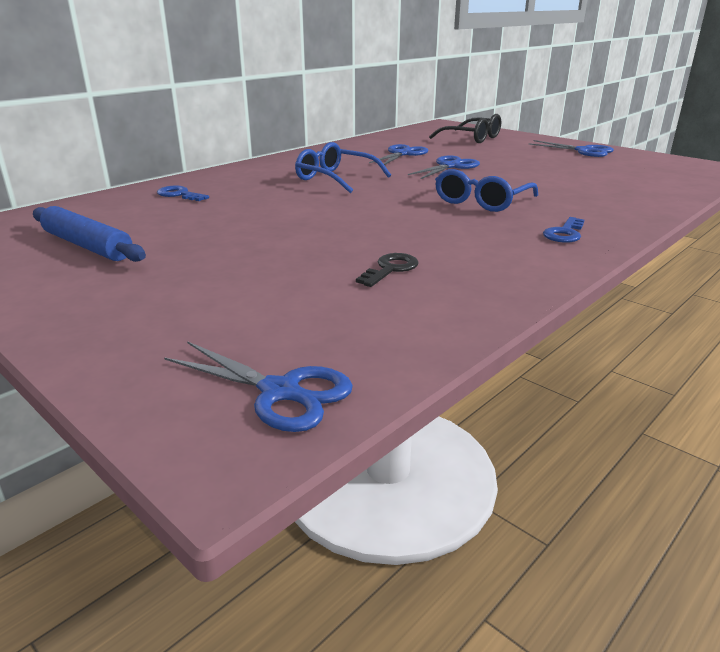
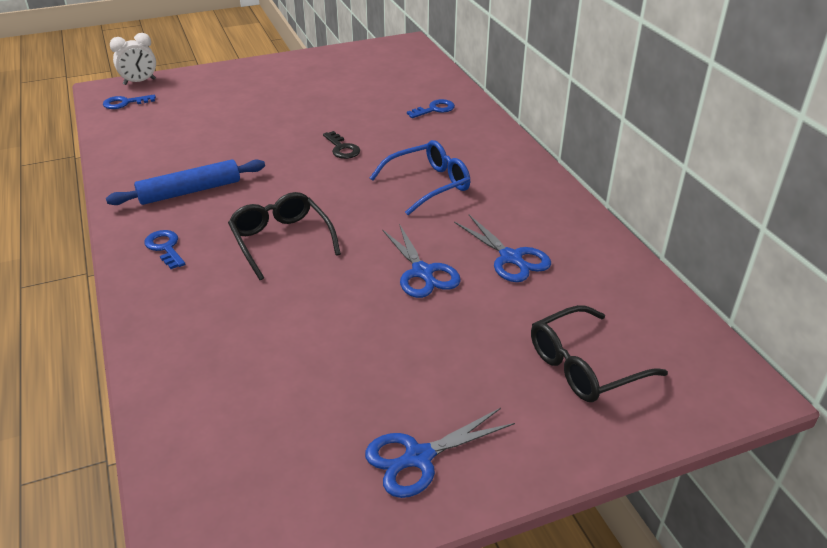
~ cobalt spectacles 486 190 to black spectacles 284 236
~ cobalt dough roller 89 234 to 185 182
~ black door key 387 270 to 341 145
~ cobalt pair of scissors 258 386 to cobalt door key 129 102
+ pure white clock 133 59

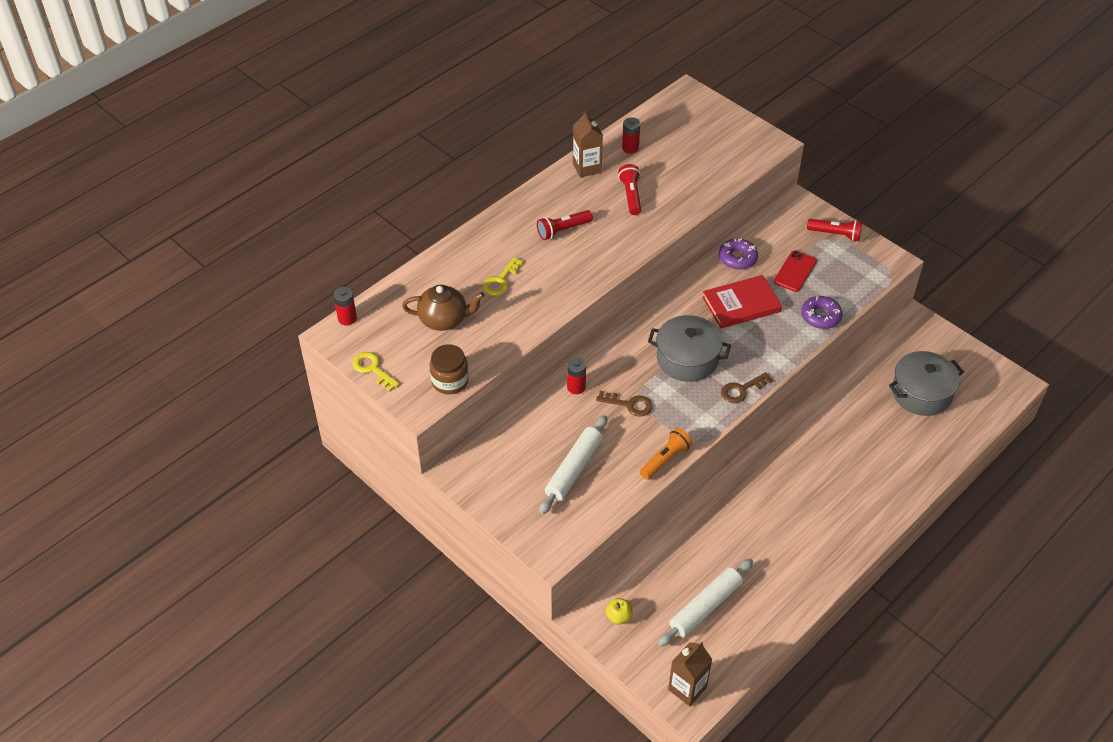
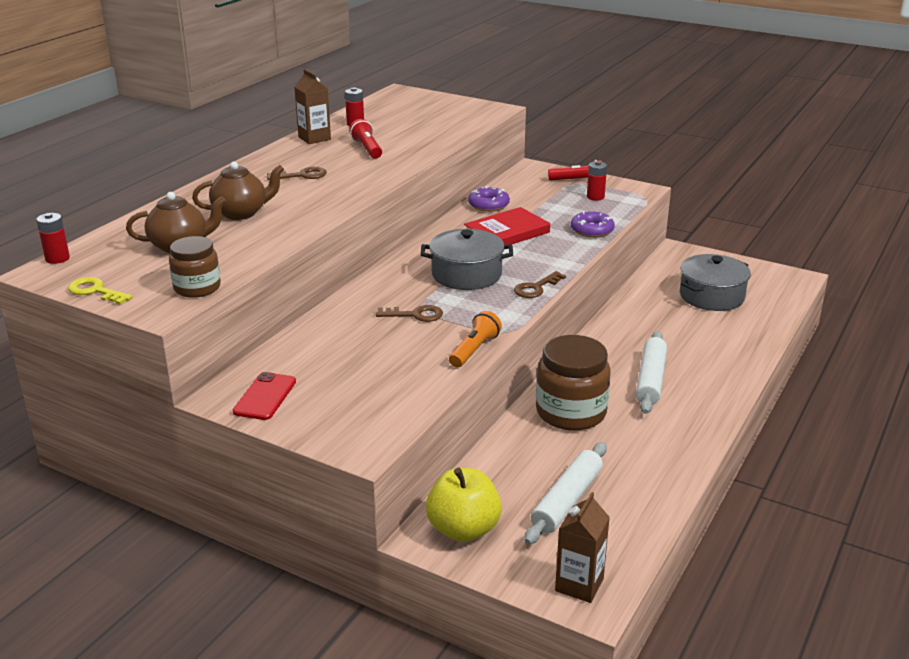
~ red torch 565 225 to brown door key 297 173
~ red smartphone 795 271 to 264 396
~ golden door key 503 276 to brown teapot 238 191
~ red power cell 576 375 to 597 181
~ pure white dough roller 573 465 to 651 372
~ golden apple fruit 619 611 = 464 505 x2.10
+ brown jar 573 383

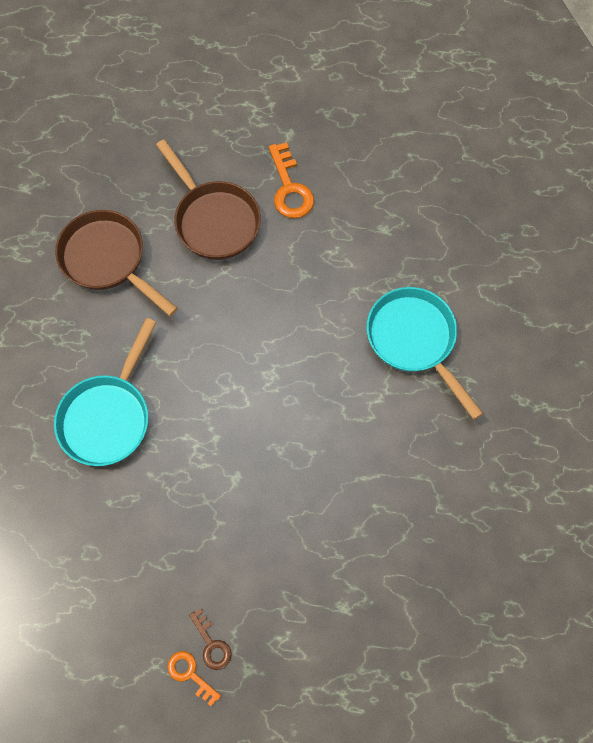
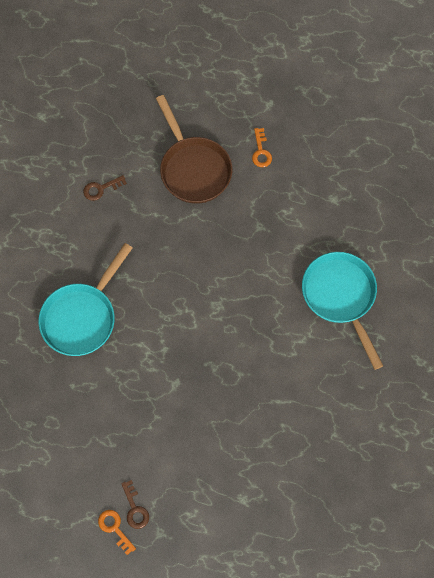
~ orange-coloured door key 291 180 = 262 147 x0.59
~ brown pan 116 263 to brown door key 105 188

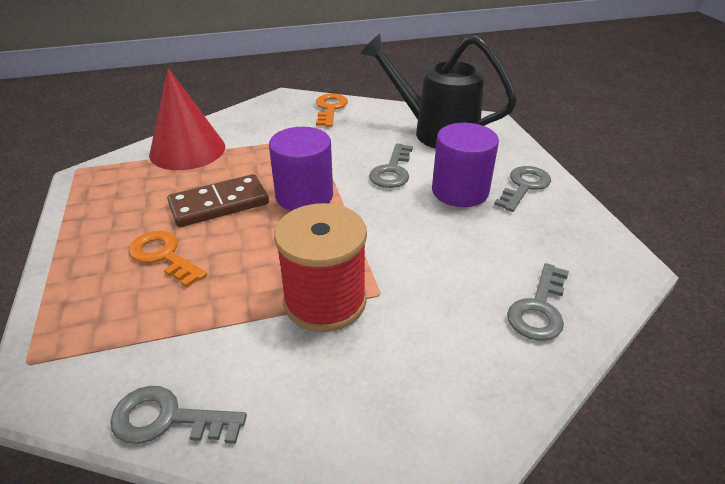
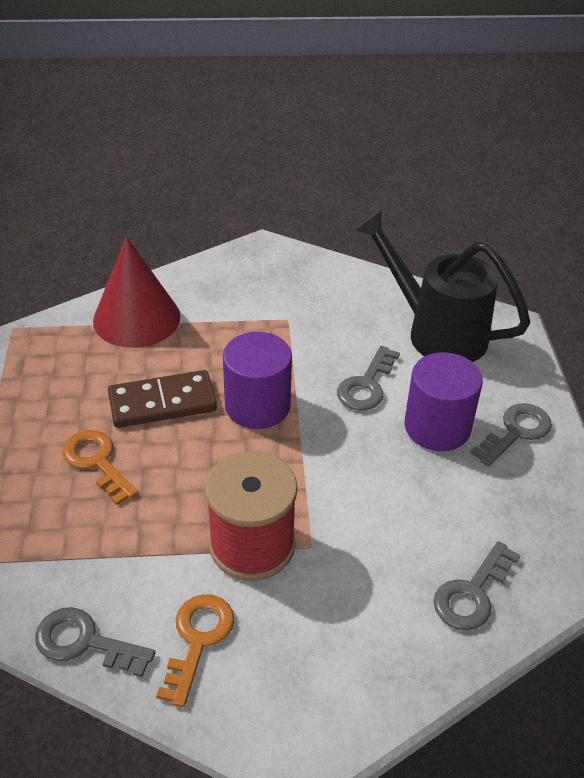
~ orange-coloured door key 332 110 to 195 650

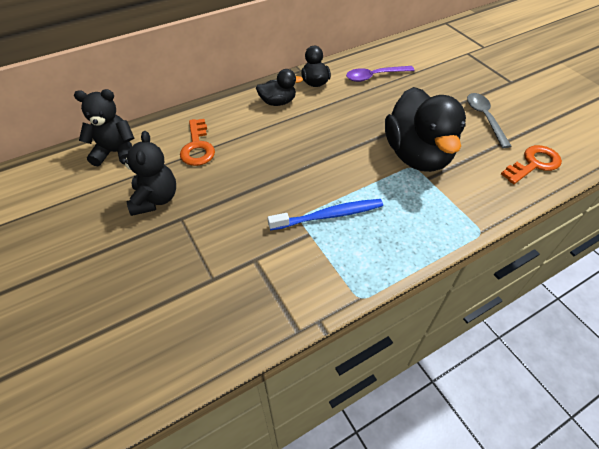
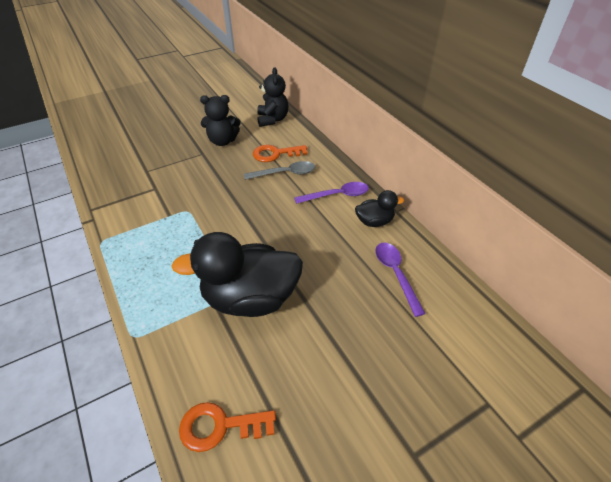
~ black duck 279 87 to violet tablespoon 331 193
~ gray tablespoon 489 120 to 279 170
~ orange-coloured door key 531 164 = 227 427 120 degrees clockwise
- cobalt dental brush 325 214

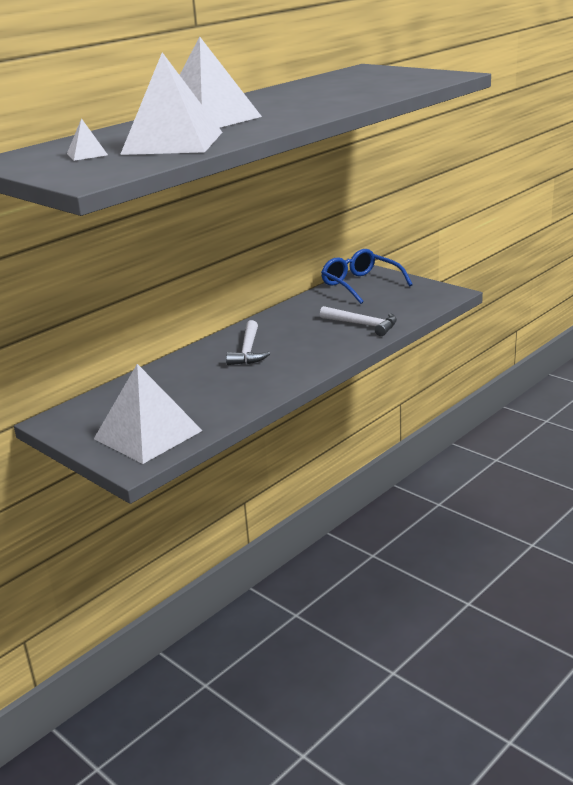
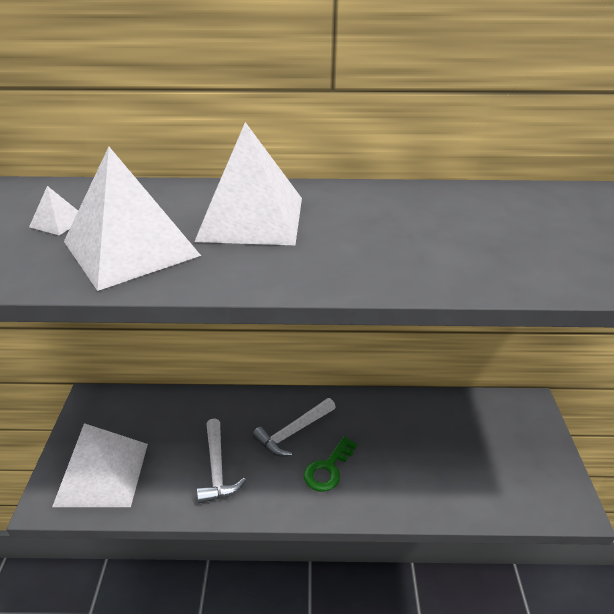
- cobalt spectacles 366 276
~ pure white hammer 358 321 to 221 461
+ emerald door key 330 464

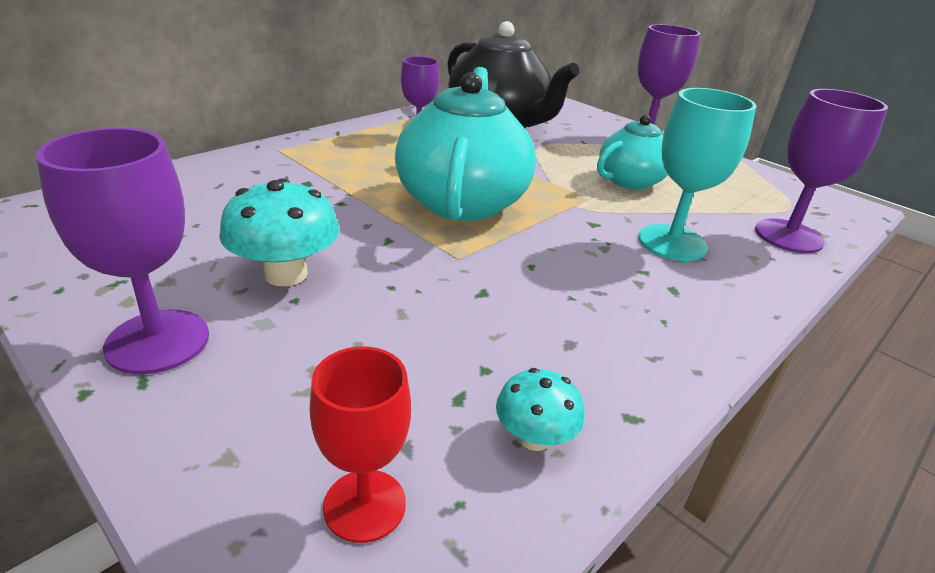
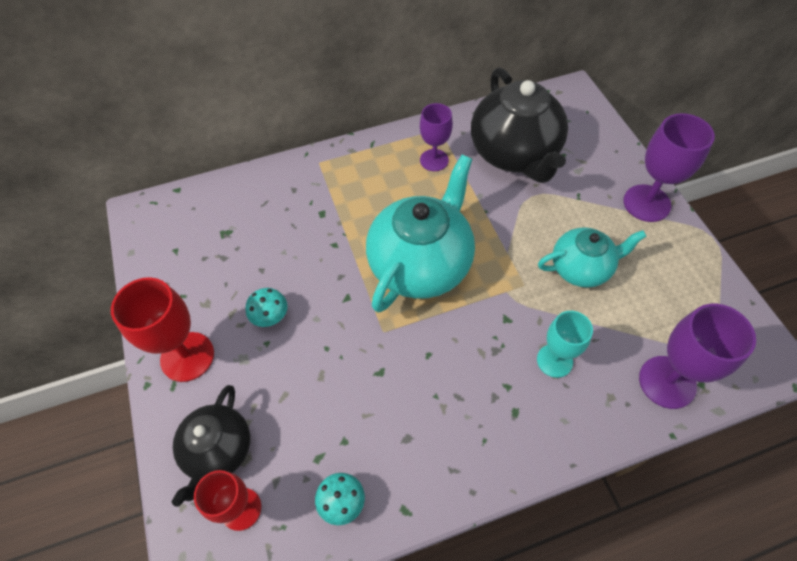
~ aqua chalice 698 174 = 565 344 x0.66
~ violet chalice 122 251 to red chalice 162 329
~ aqua mushroom 279 232 = 267 307 x0.58
+ black teapot 211 446

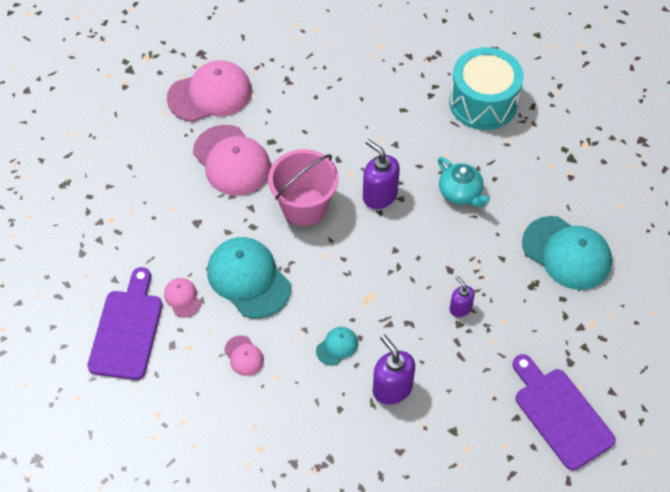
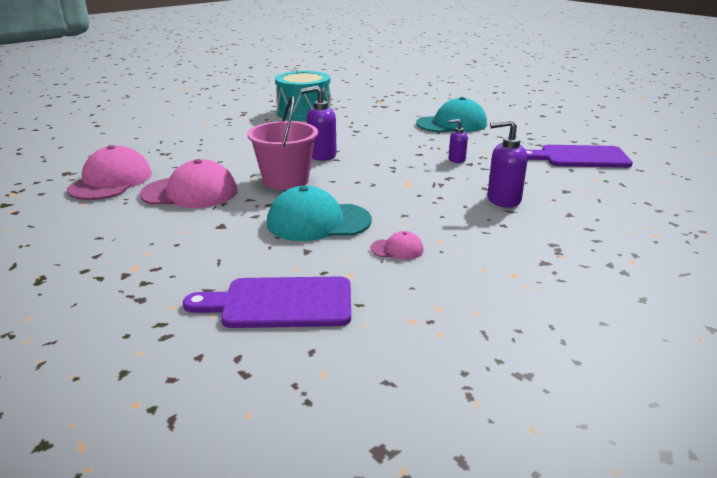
- aqua teapot 464 182
~ violet chopping board 124 323 = 267 302 45 degrees counterclockwise
- pink baseball cap 182 298
- aqua baseball cap 337 346

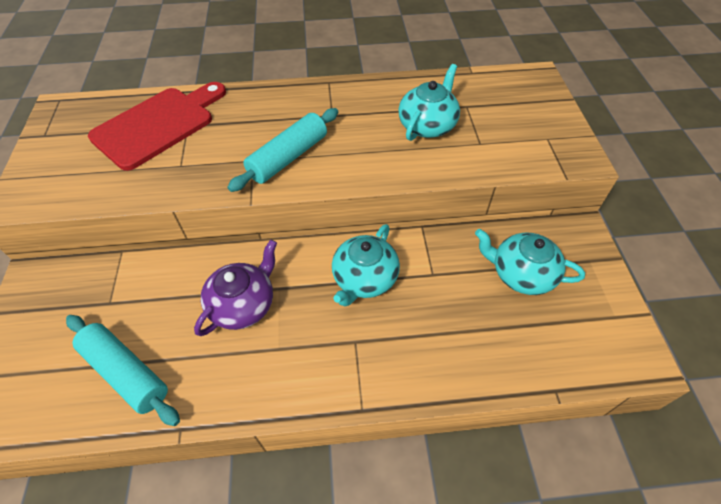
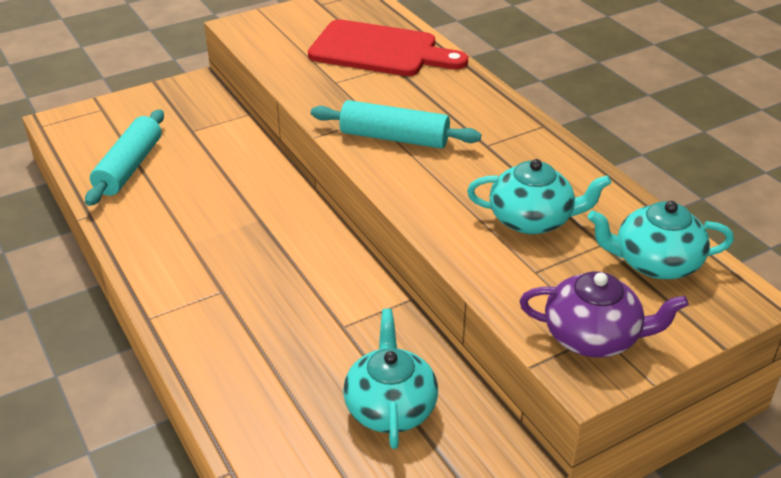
~ aqua teapot 366 265 to 661 240
~ violet teapot 235 288 to 604 314

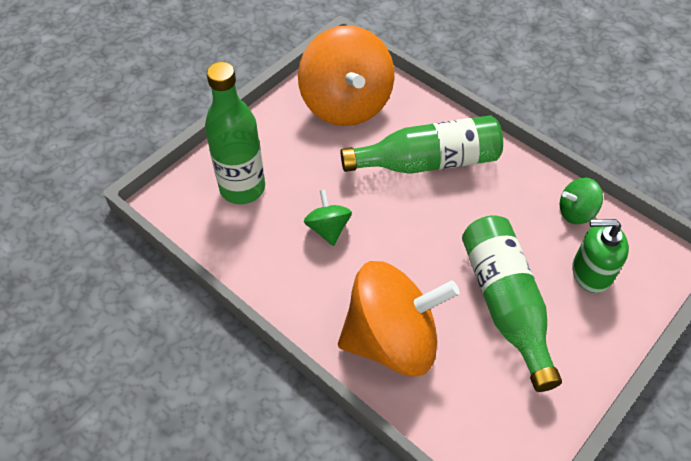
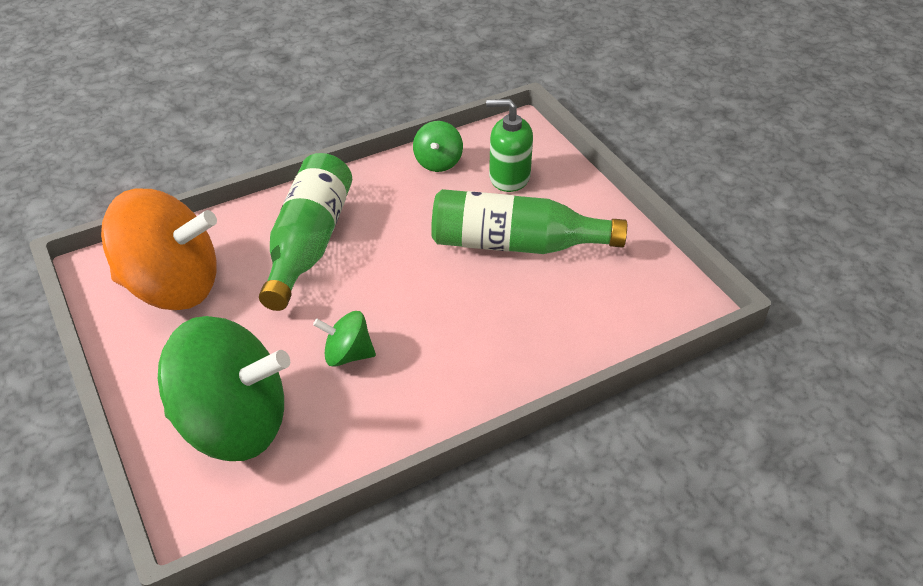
~ emerald bottle 235 133 to emerald toy top 224 388
~ emerald soap dispenser 600 256 = 509 145 75 degrees clockwise
- orange-coloured toy top 399 318

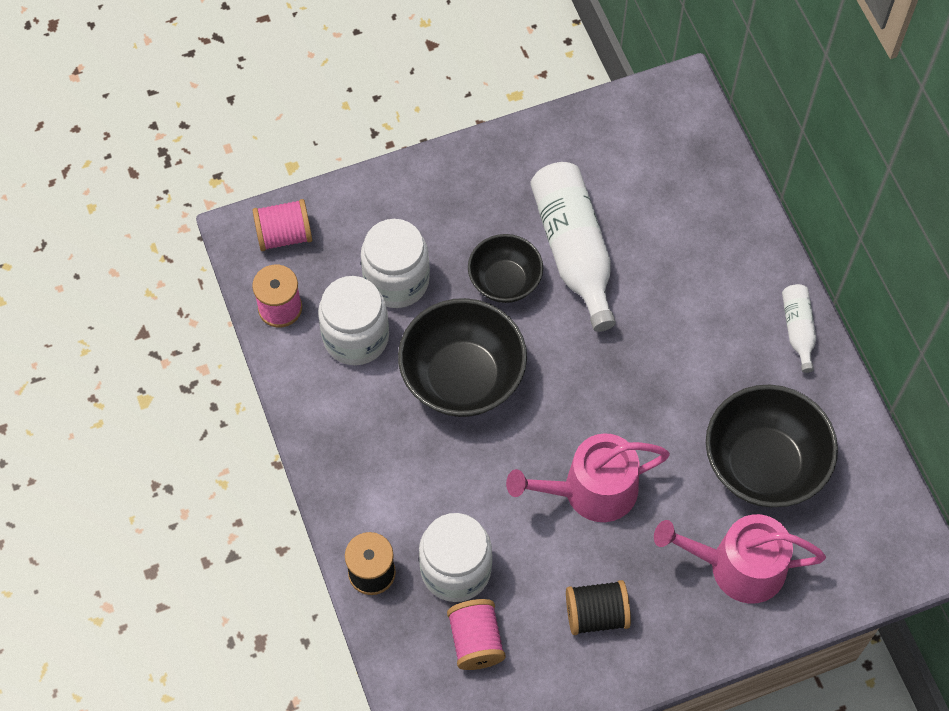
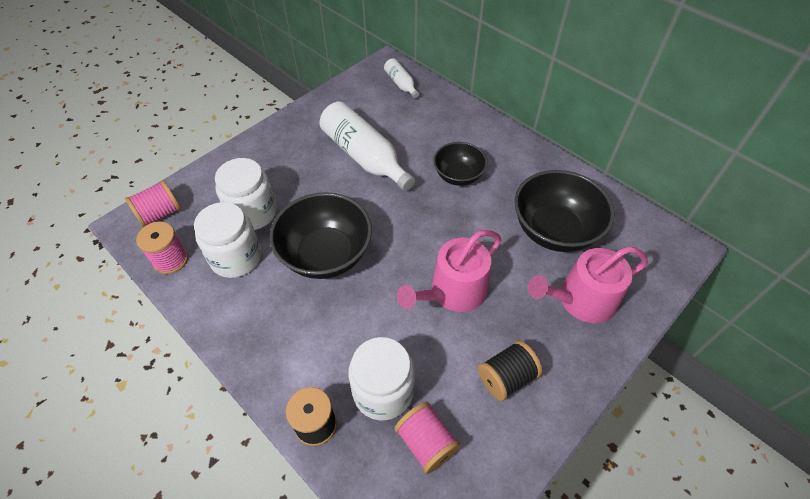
~ black deep dish 505 268 to 460 164
~ pure white bottle 799 328 to 402 78

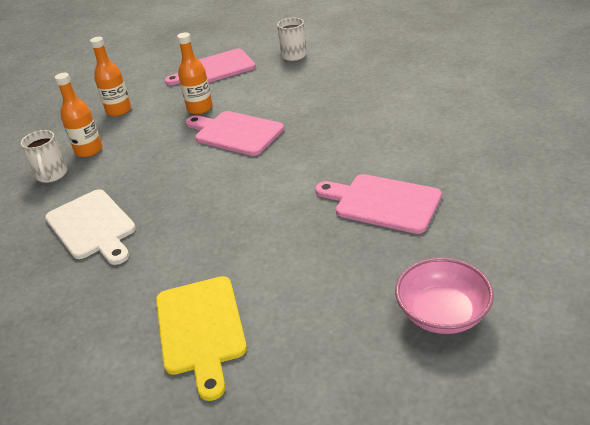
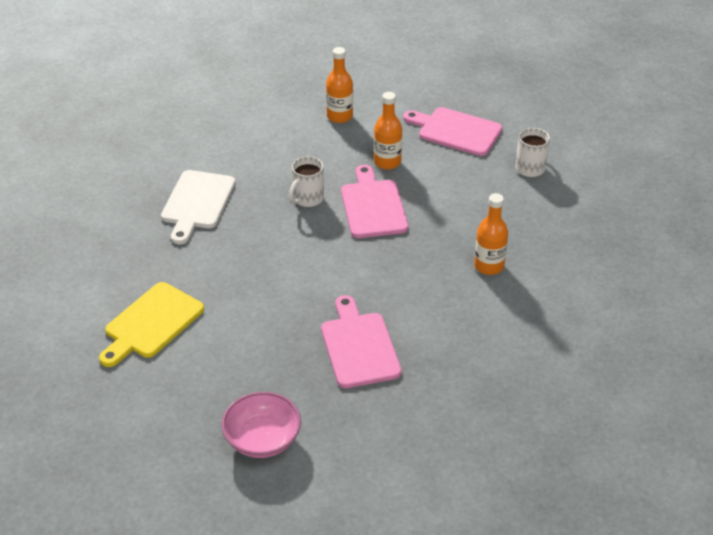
~ orange-coloured bottle 78 115 to 491 234
~ pure white coffee mug 43 156 to 306 181

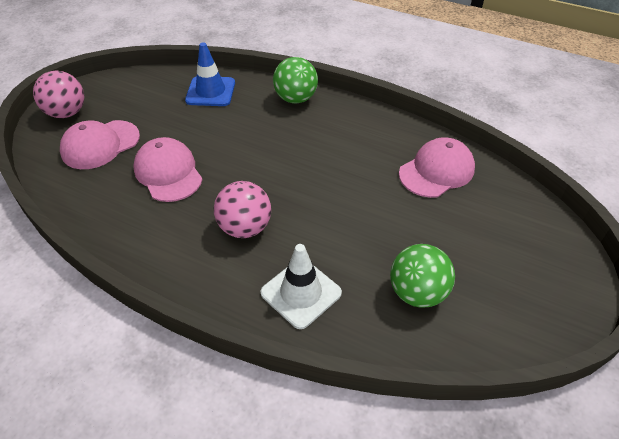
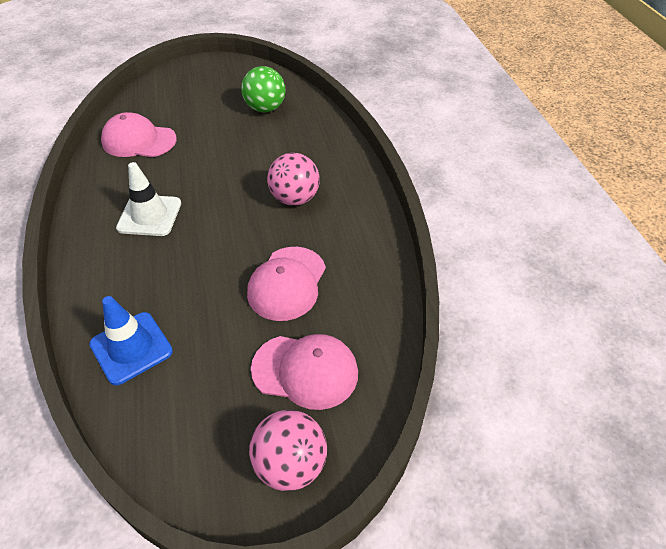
- emerald ball 295 80
~ pure white safety cone 301 286 to 148 199

